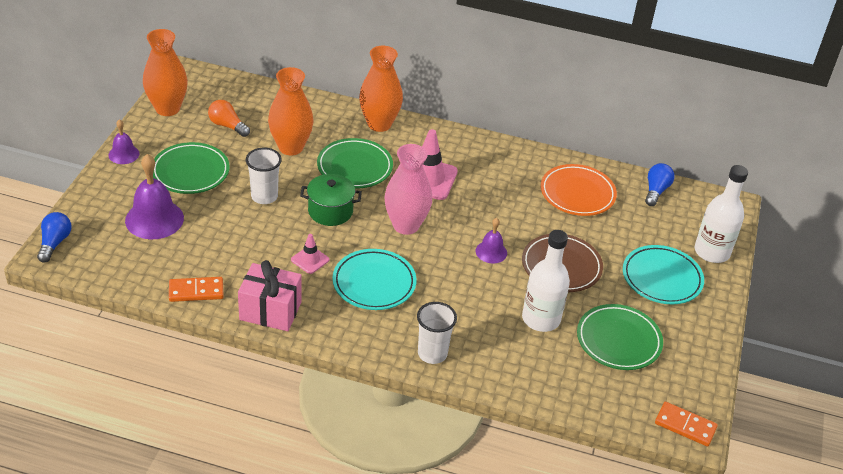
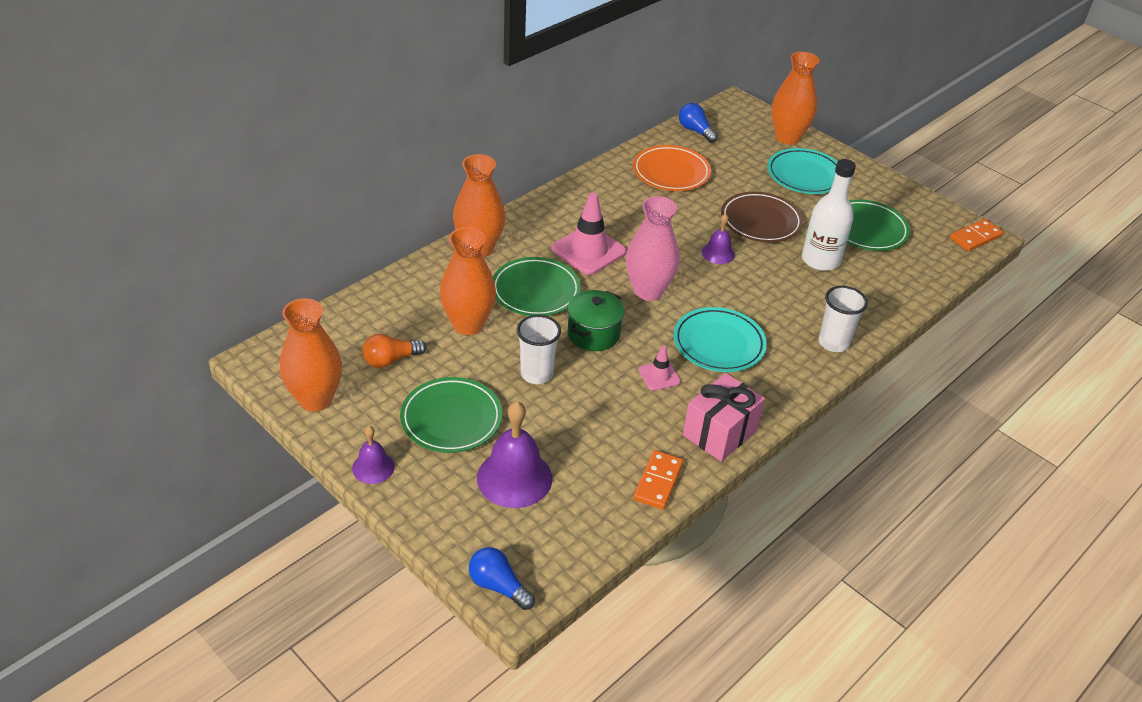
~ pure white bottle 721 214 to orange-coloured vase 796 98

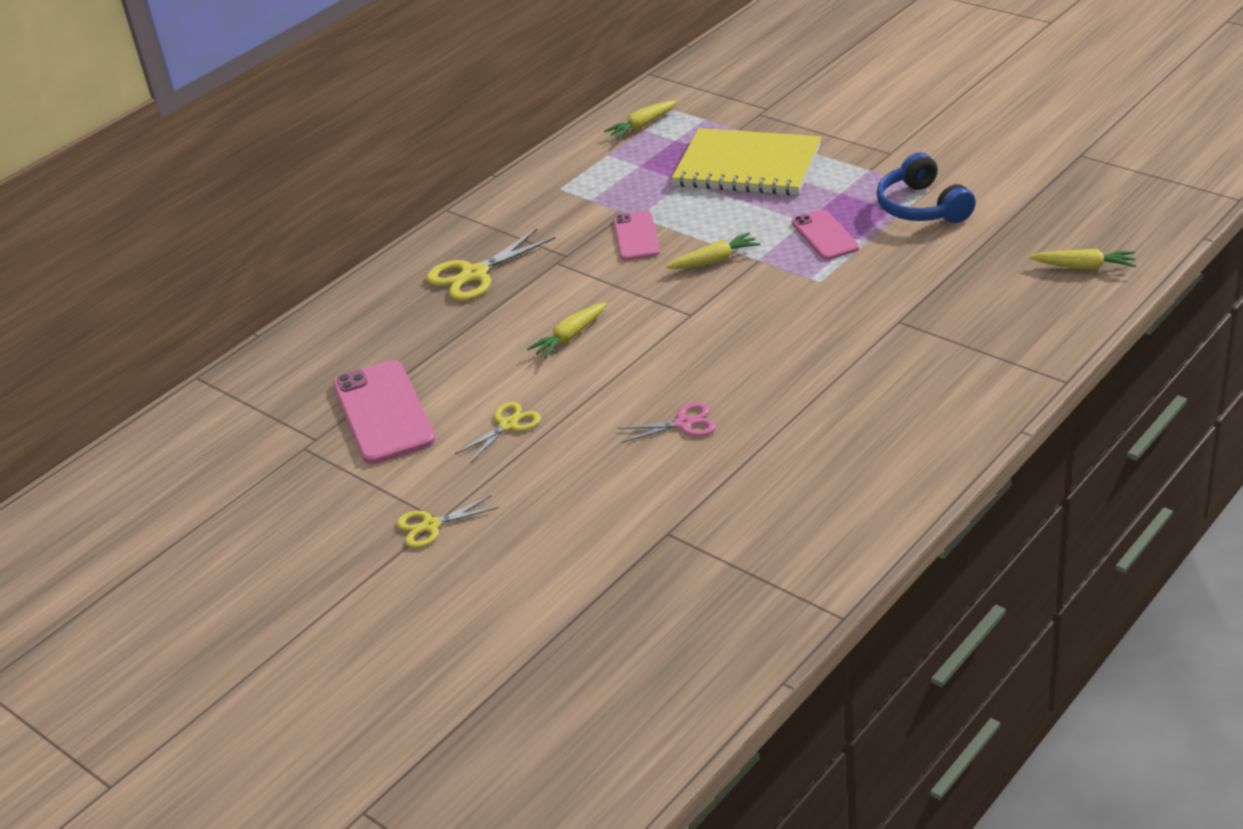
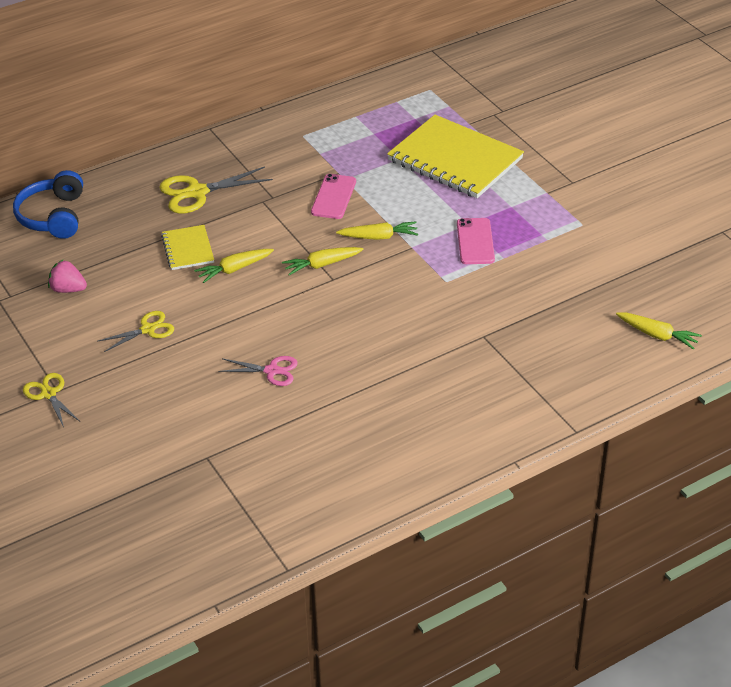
~ golden root vegetable 640 120 to 322 261
~ cobalt over-ear headphones 926 187 to 48 204
~ pink smartphone 384 412 to pink strawberry 67 276
~ golden pair of scissors 448 522 = 51 400 60 degrees clockwise
+ golden exercise book 187 247

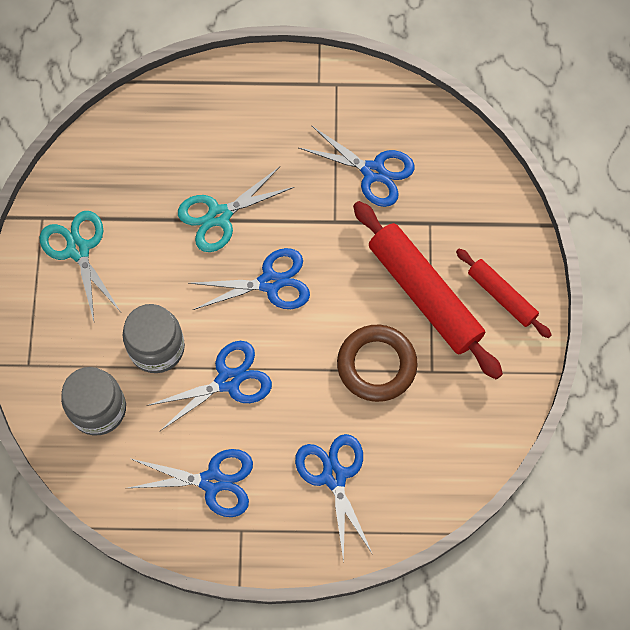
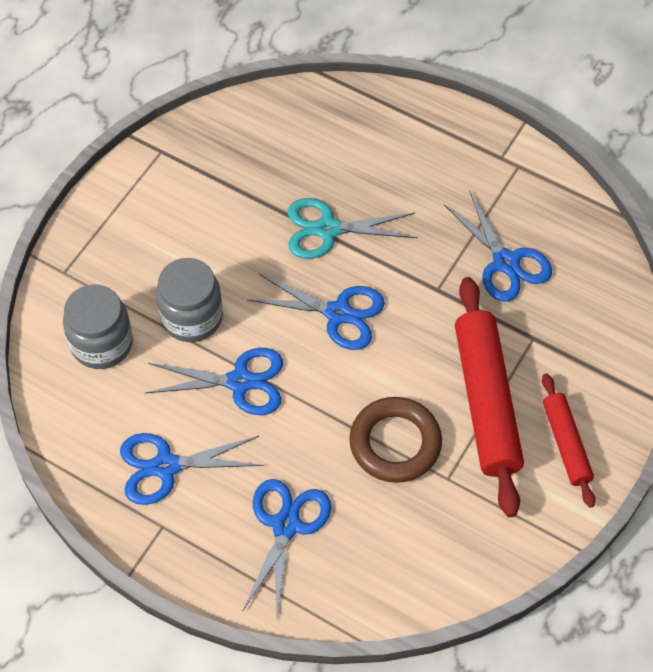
- aqua pair of scissors 80 266
~ cobalt pair of scissors 190 483 = 192 469 135 degrees clockwise

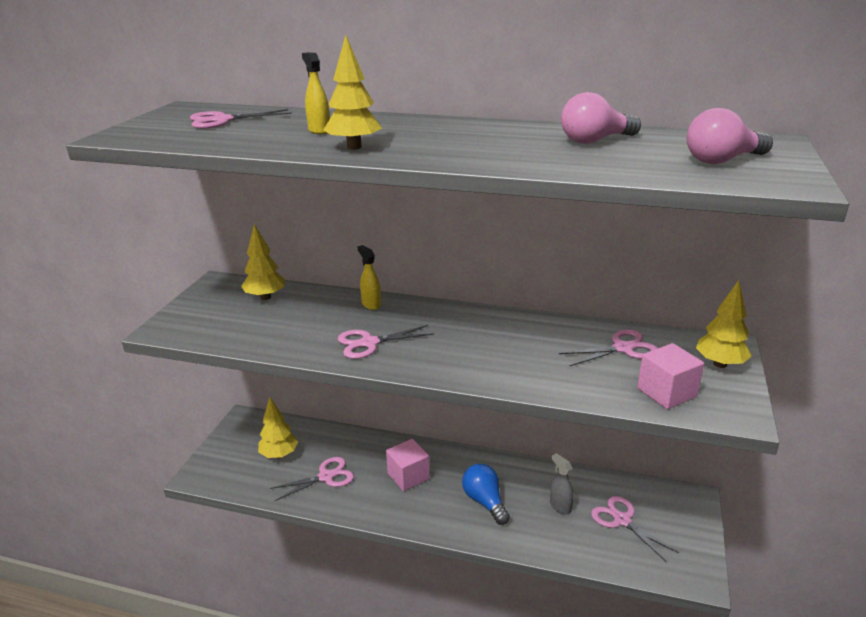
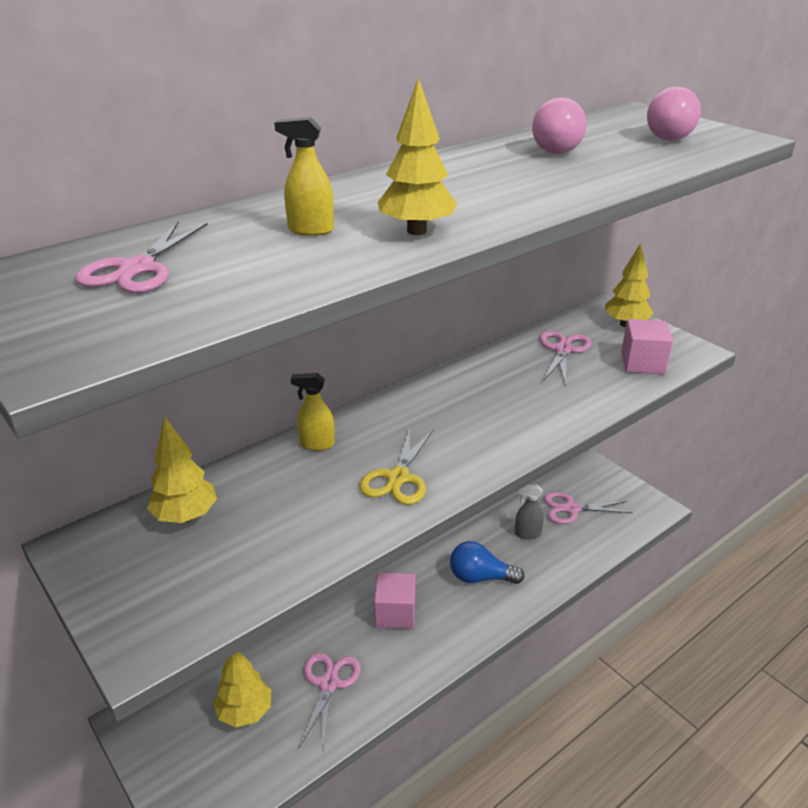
~ pink pair of scissors 386 342 to golden pair of scissors 396 466

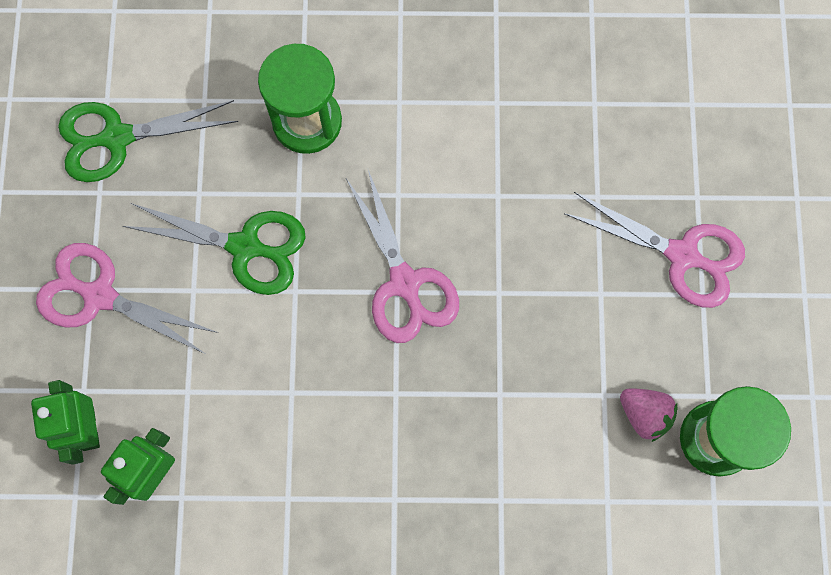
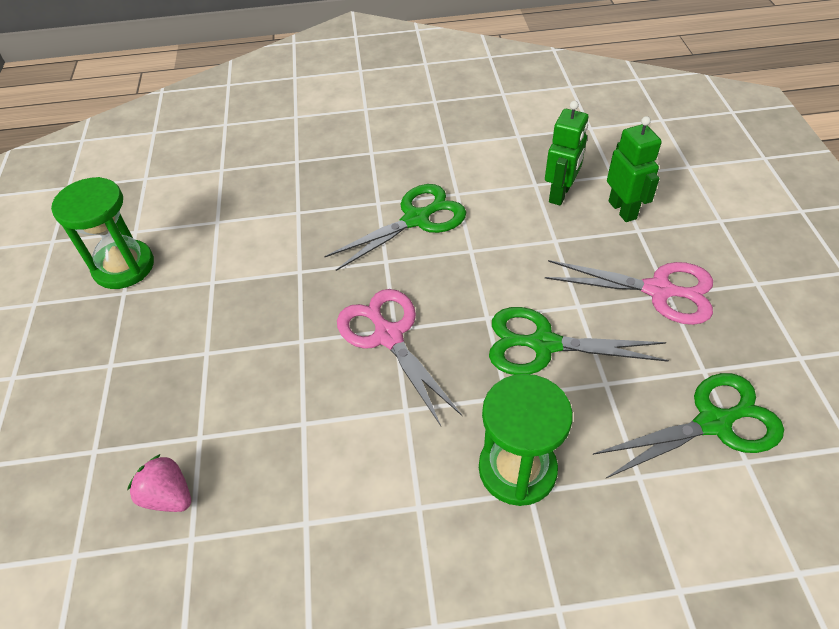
- pink pair of scissors 654 250
~ pink strawberry 648 415 to 159 483
+ emerald pair of scissors 395 227

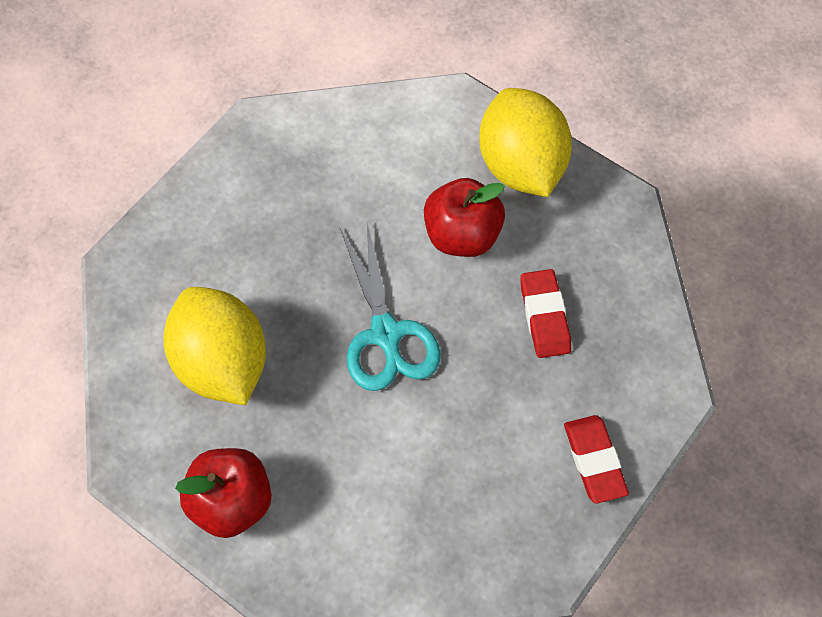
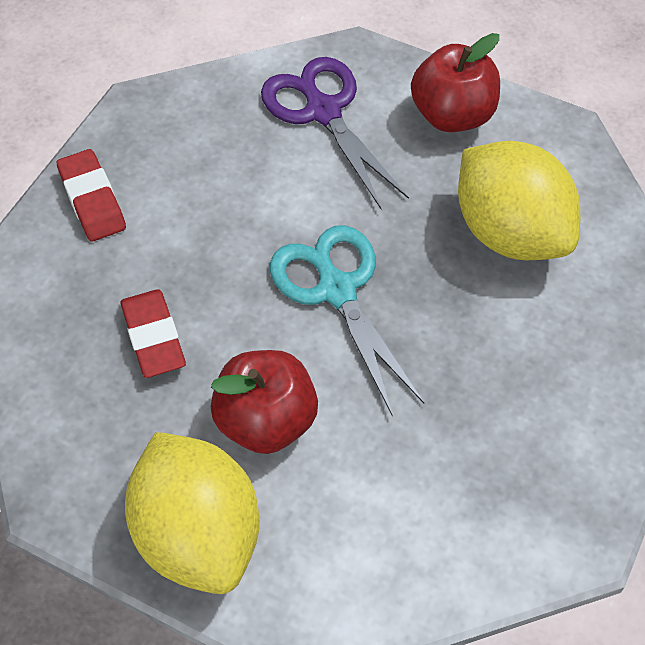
+ violet pair of scissors 335 133

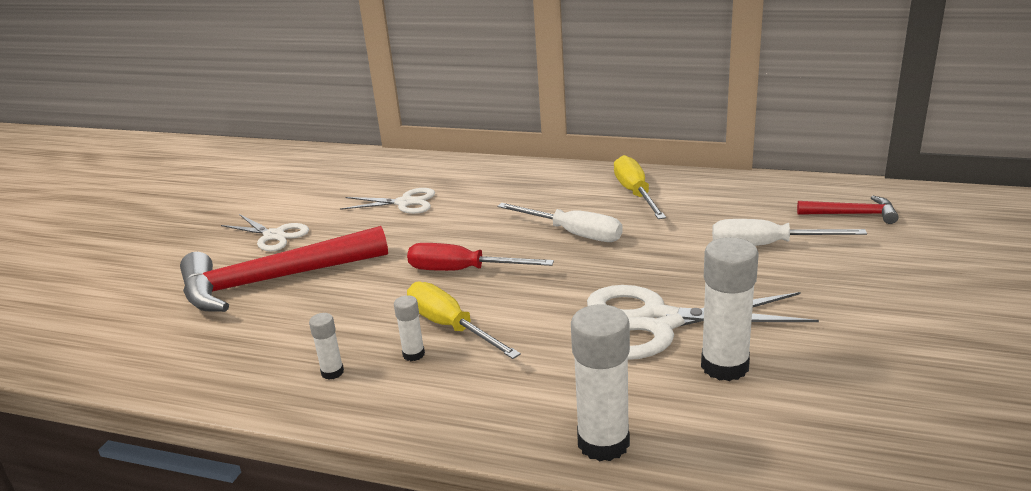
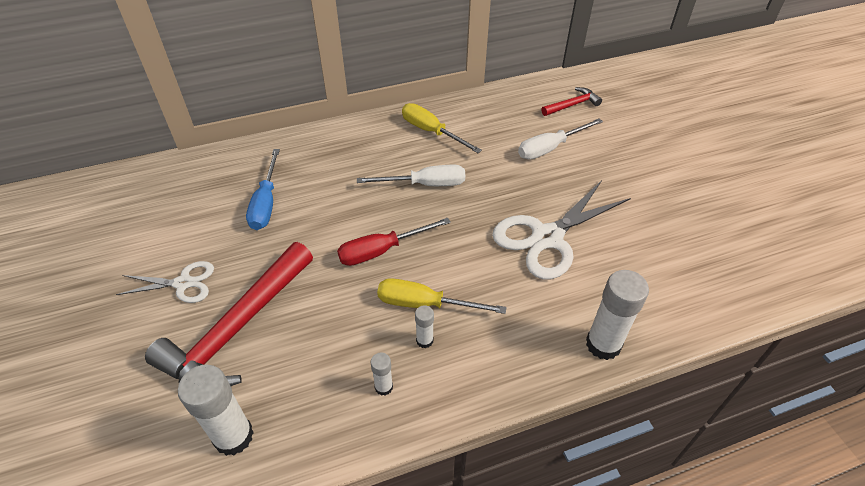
~ pure white pair of scissors 387 201 to cobalt flat screwdriver 263 189
~ pure white stick of glue 730 309 to 216 410

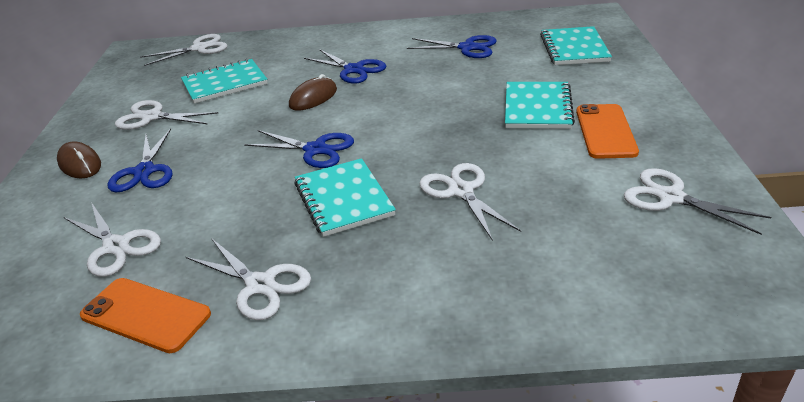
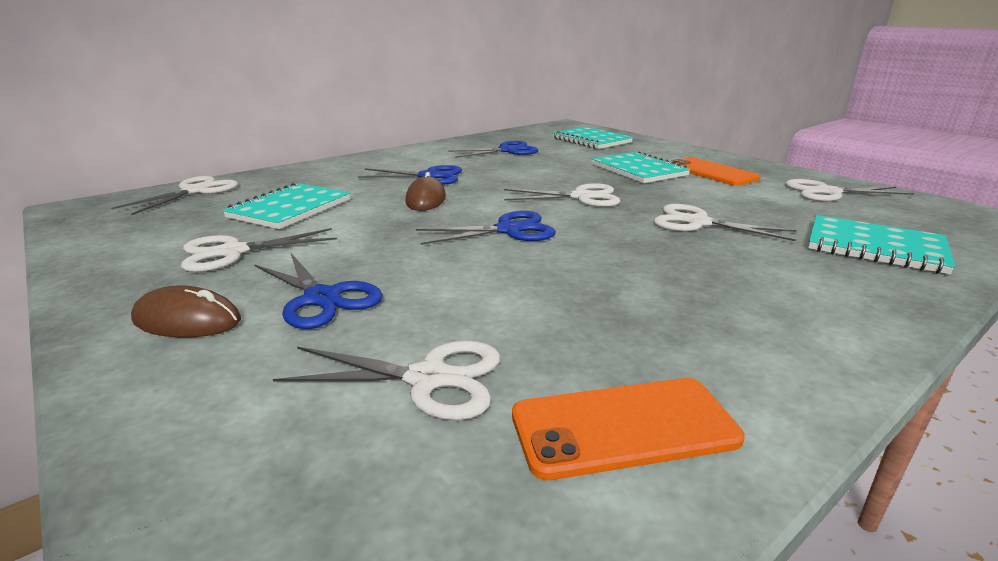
~ aqua exercise book 345 197 to 882 244
~ pure white pair of scissors 248 279 to 562 195

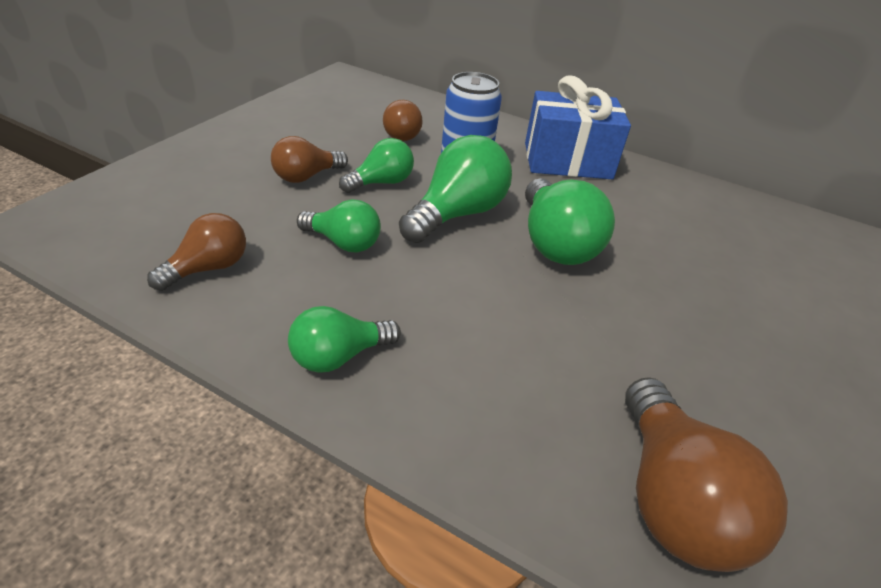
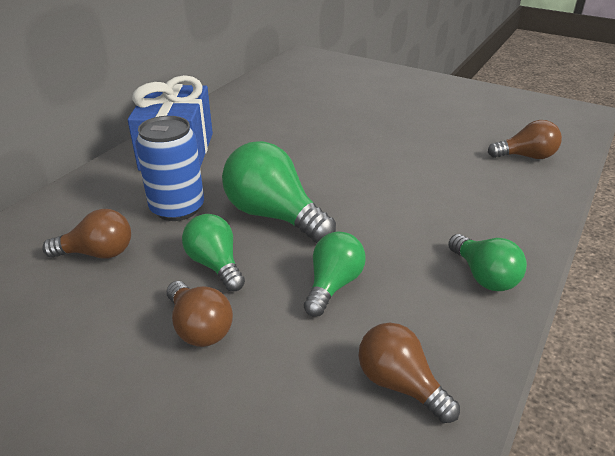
- emerald bulb 570 221
~ brown bulb 706 474 = 525 139 x0.62

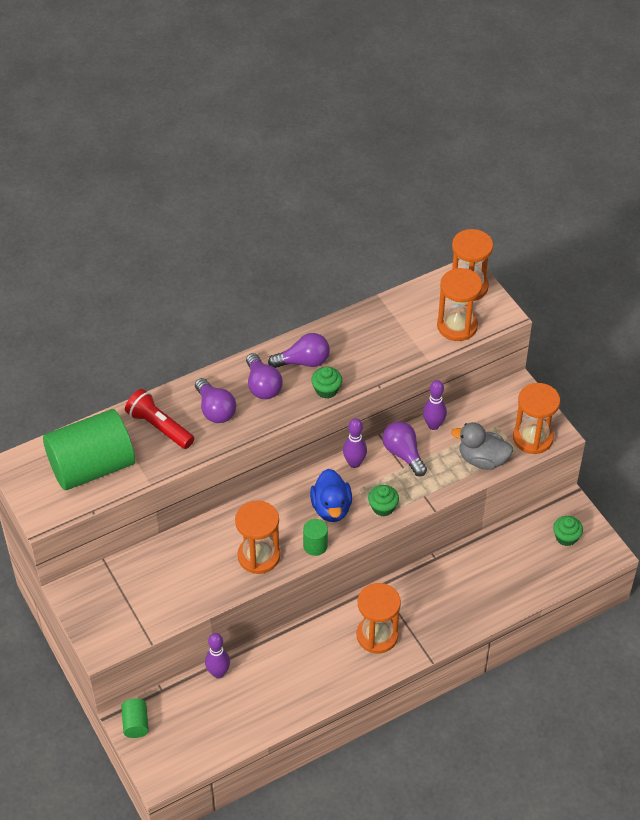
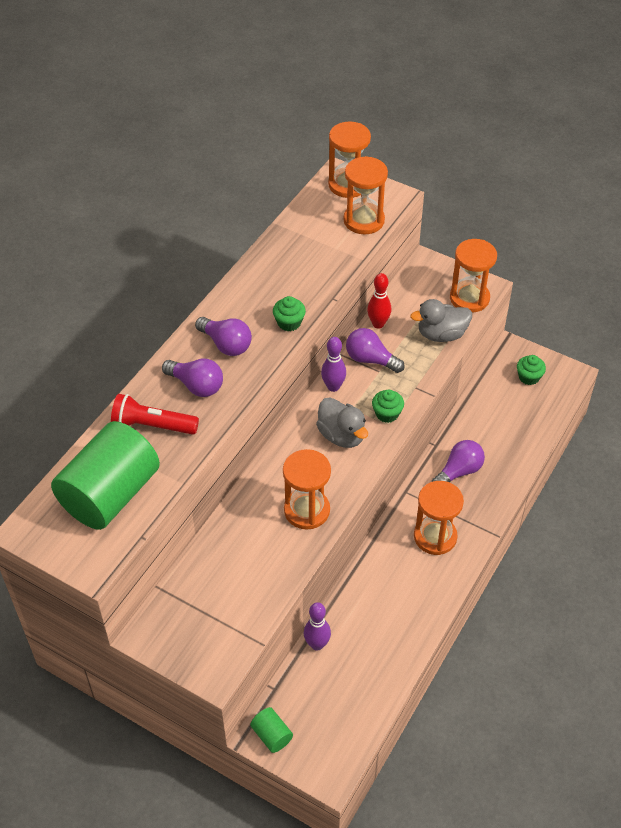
~ violet bulb 299 350 to 458 461
~ violet bowling pin 435 405 to red bowling pin 379 300
~ cobalt duck 331 495 to gray duck 342 423
- emerald solid cylinder 315 537

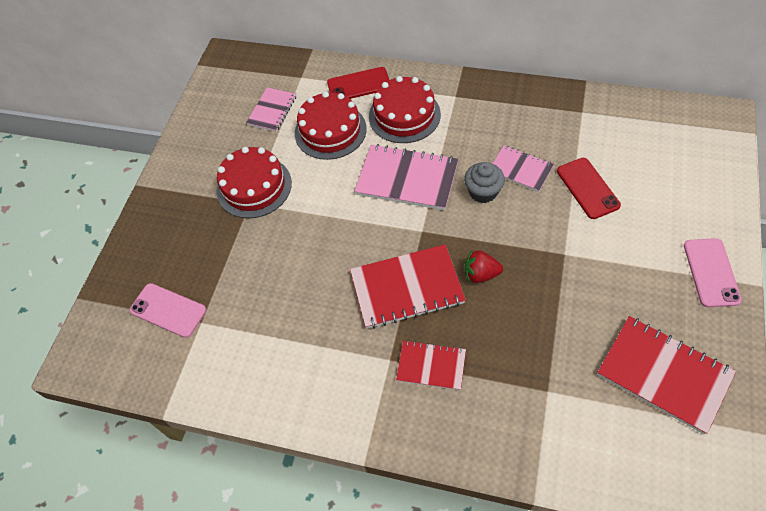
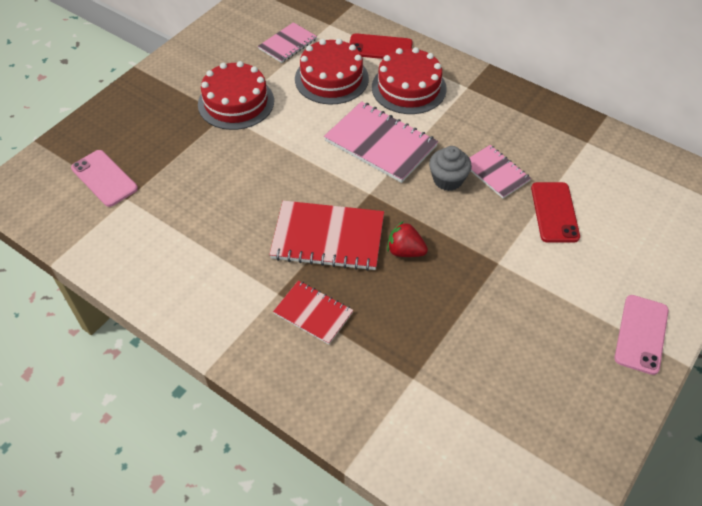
- red exercise book 666 375

